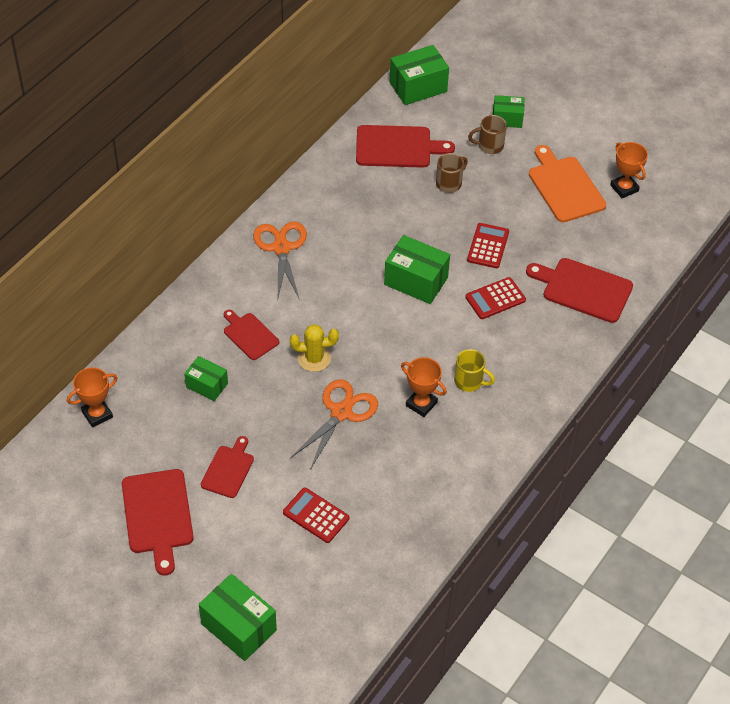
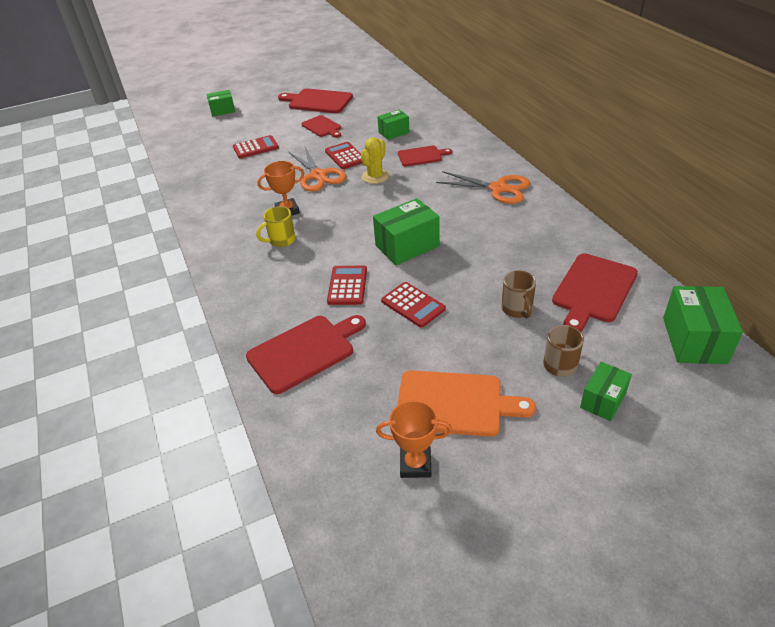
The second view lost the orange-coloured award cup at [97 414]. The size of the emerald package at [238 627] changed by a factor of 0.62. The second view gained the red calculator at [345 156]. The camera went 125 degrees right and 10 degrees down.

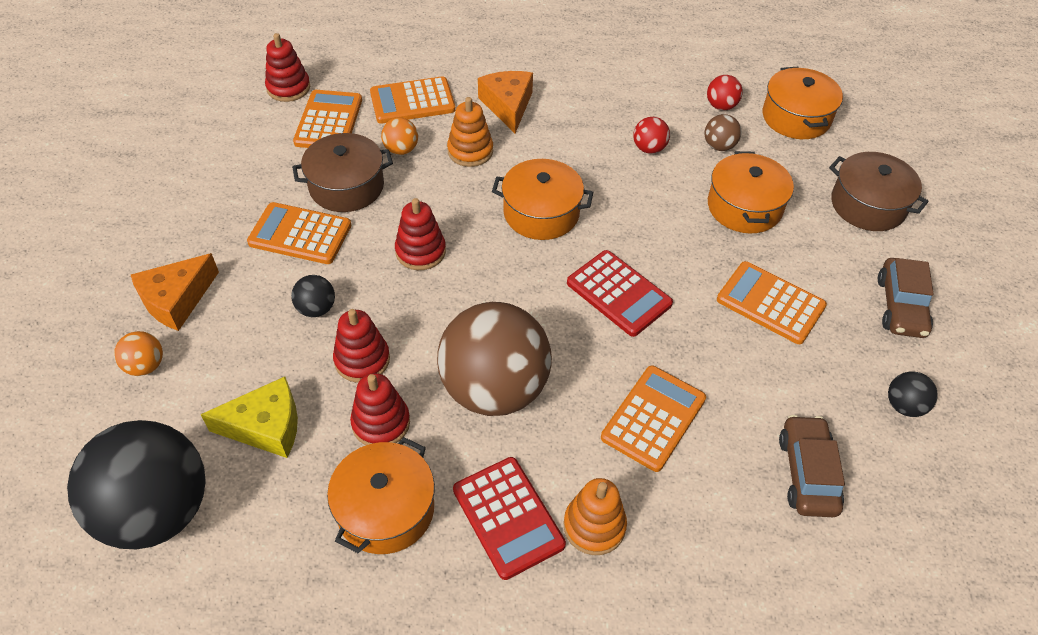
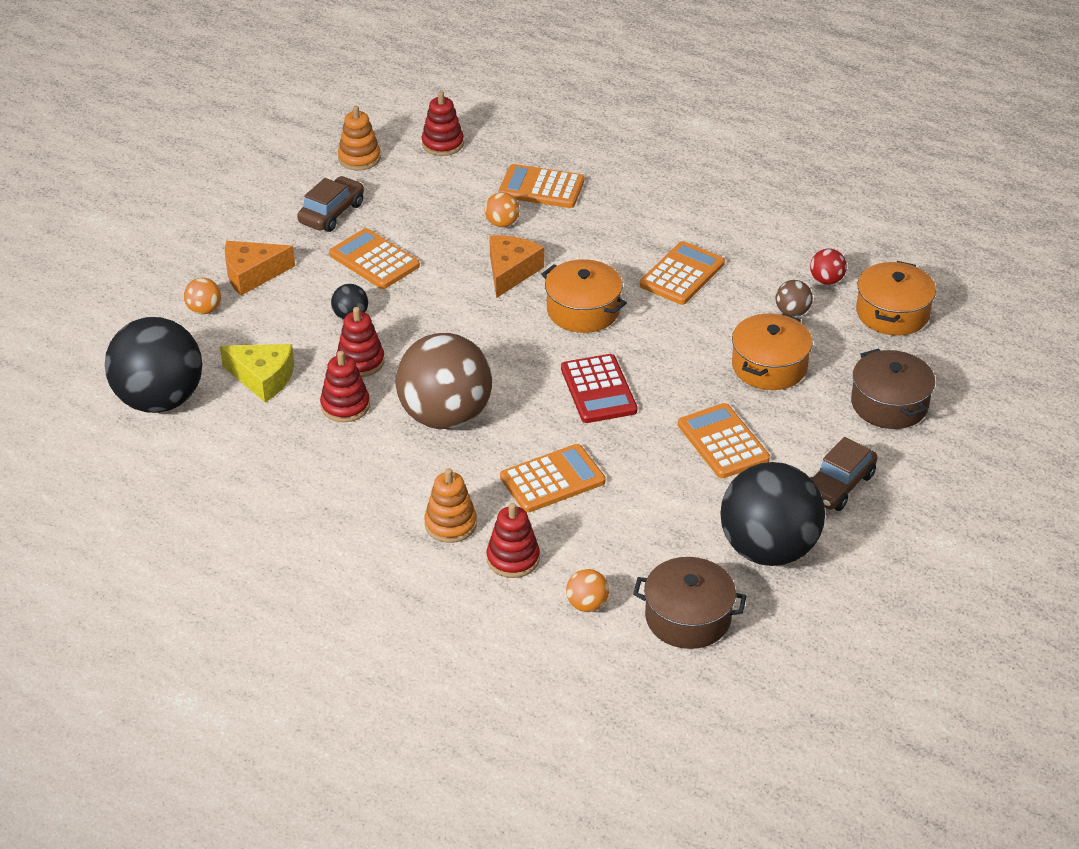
The orange-coloured cheese ended up elsewhere, having gone from [508 106] to [511 272]. The orange-coloured calculator ended up elsewhere, having gone from [329 121] to [682 274]. The orange-coloured ring stacker ended up elsewhere, having gone from [470 151] to [359 158]. The second view lost the red ball at [649 148]. The brown pot ended up elsewhere, having gone from [346 186] to [688 617]. The red ring stacker ended up elsewhere, having gone from [420 251] to [513 559]. The size of the ebony ball at [904 406] changed by a factor of 2.45. The brown automobile ended up elsewhere, having gone from [807 473] to [332 213]. The second view lost the orange-coloured pot at [385 509]. The second view lost the red calculator at [508 517]. The second view gained the orange-coloured ball at [587 604]. The camera went 30 degrees right and 10 degrees down.

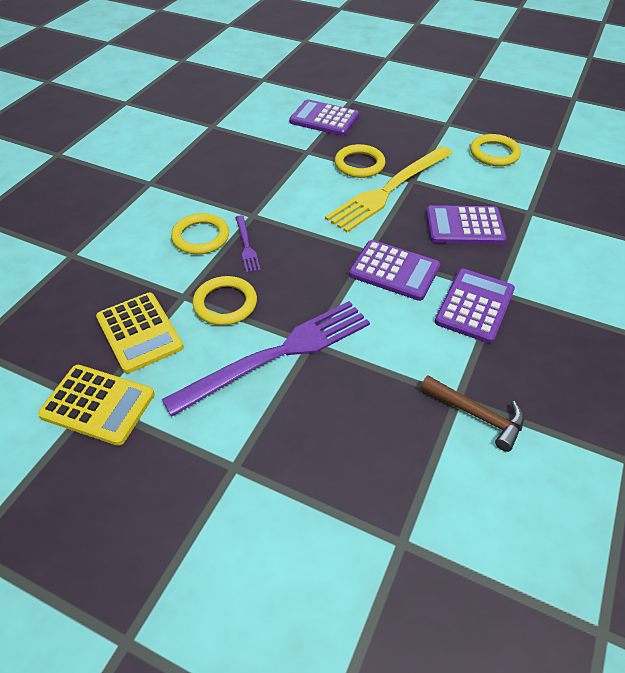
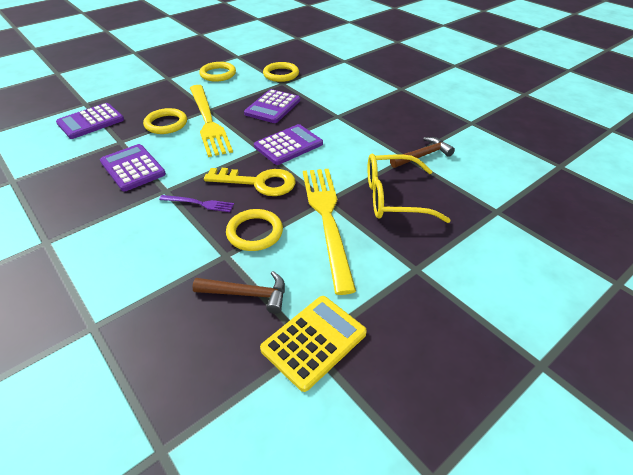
The bright yellow ring ended up elsewhere, having gone from [200 237] to [281 74]. The royal purple calculator ended up elsewhere, having gone from [474 306] to [133 168]. Where the bright yellow calculator stood at [139 332], the brown hammer came to stand at [247 294]. What was the royal purple dinner fork at [278 354] turned into the bright yellow dinner fork at [327 219]. The second view gained the bright yellow eyeglasses at [393 198]. The second view gained the bright yellow latchkey at [258 183]. The camera went 65 degrees left and 5 degrees down.

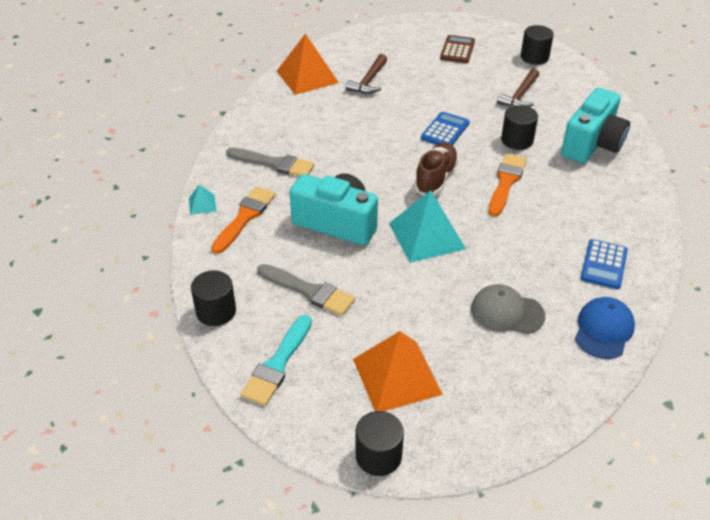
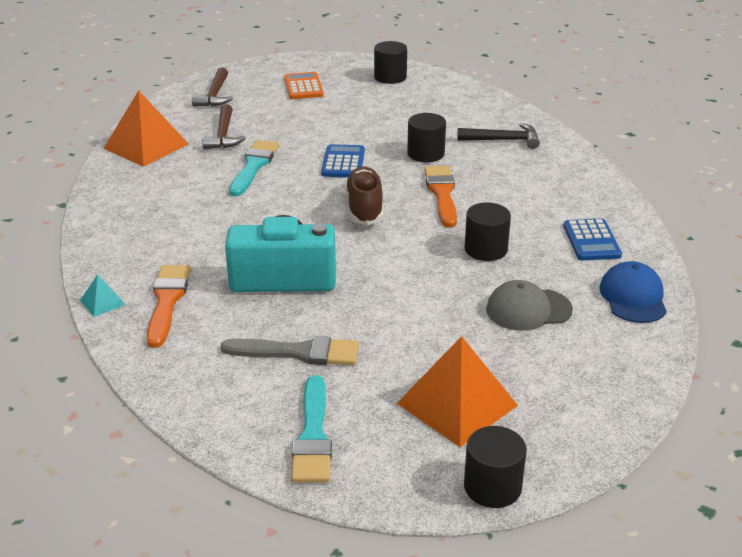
What was the brown calculator at [457 50] turned into the orange-coloured calculator at [303 87]. The brown hammer ended up elsewhere, having gone from [520 95] to [215 95]. Where the turquoise photo camera stood at [592 144], the ebony hammer came to stand at [503 140]. The second view lost the gray paint brush at [274 164]. The second view lost the turquoise solid pyramid at [426 236]. The ebony solid cylinder ended up elsewhere, having gone from [216 311] to [485 249]. The second view gained the turquoise paint brush at [254 166]. The camera went 25 degrees left and 10 degrees down.

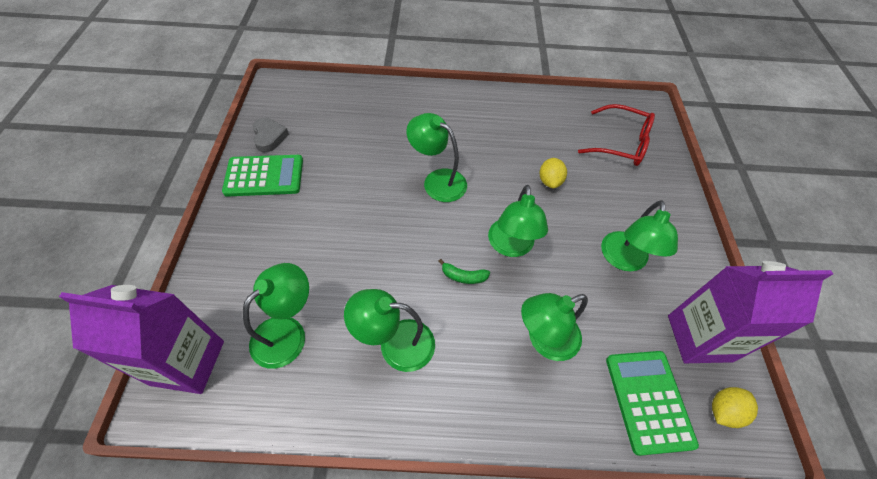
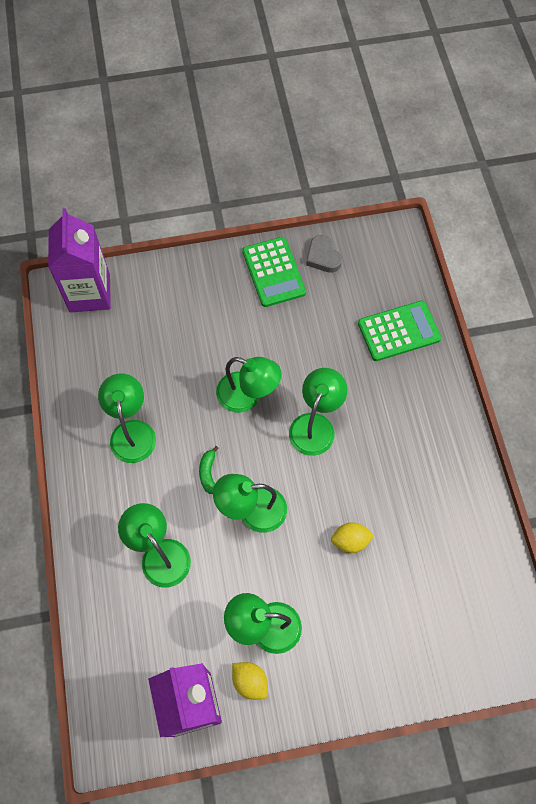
The second view lost the red eyeglasses at [621 143]. The gray heart at [269 137] ended up facing another way, 90 degrees clockwise from before. The emerald desk lamp ended up elsewhere, having gone from [287 332] to [248 396]. The emerald calculator ended up elsewhere, having gone from [648 401] to [399 331]. The bright yellow toy lemon ended up elsewhere, having gone from [723 411] to [250 681]. The camera went 80 degrees right and 10 degrees up.

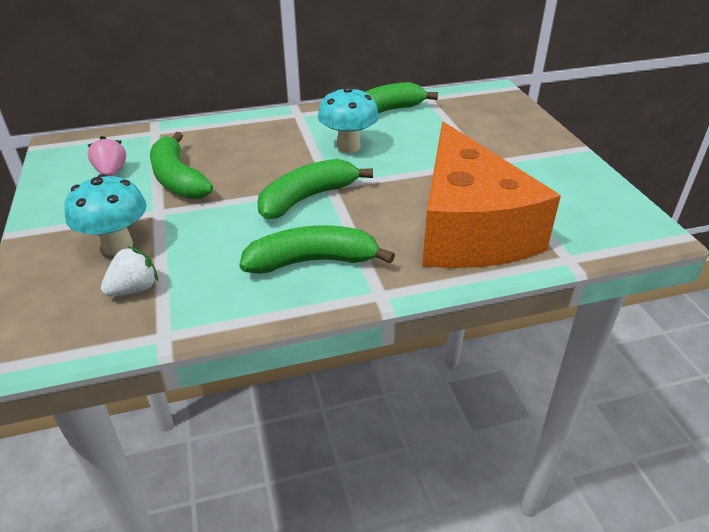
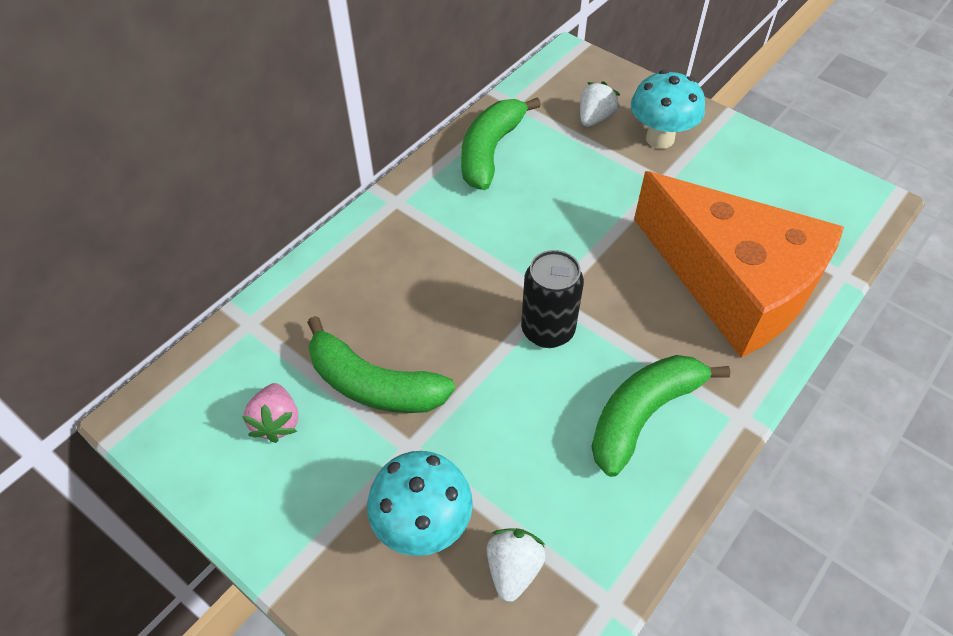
The turquoise fungus ended up elsewhere, having gone from [348 147] to [660 139]. The rosy strawberry at [111 172] ended up facing another way, 135 degrees counterclockwise from before. Where the emerald banana fruit stood at [307 198], the ebony soda can came to stand at [547 330]. The second view gained the white strawberry at [595 119]. The camera went 35 degrees left and 15 degrees up.

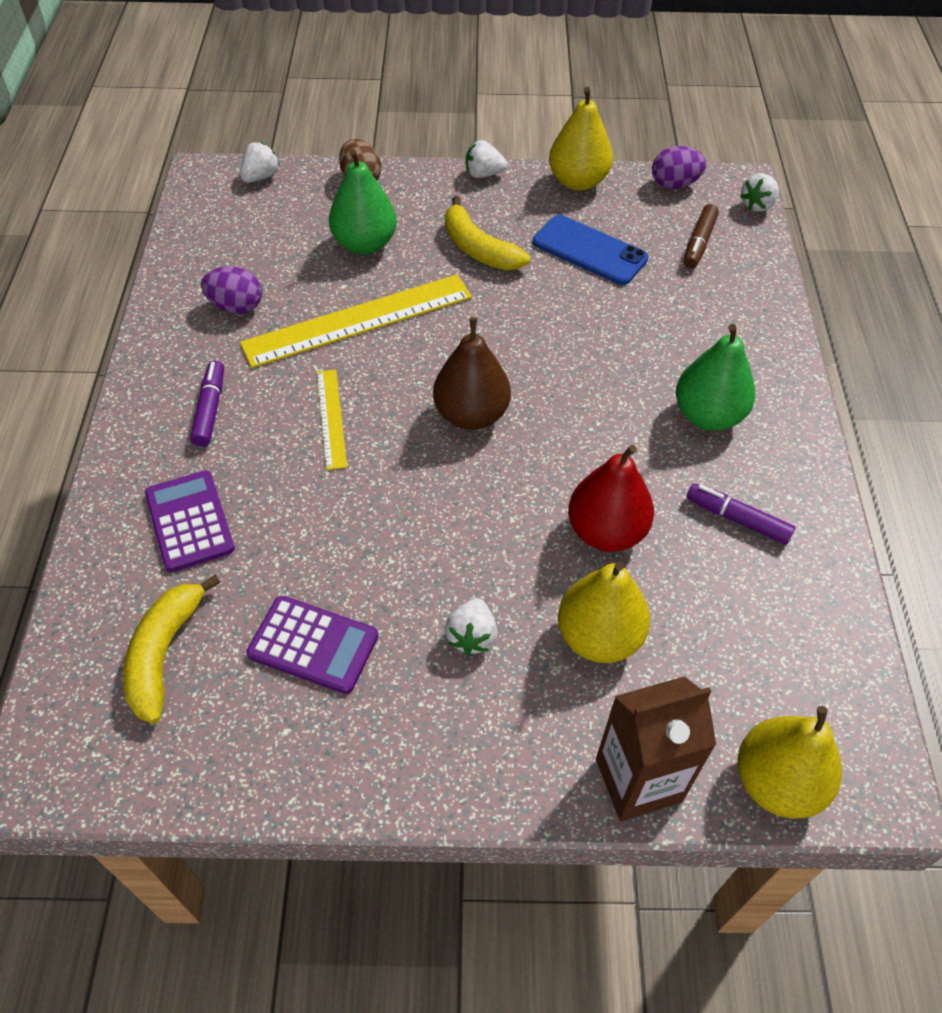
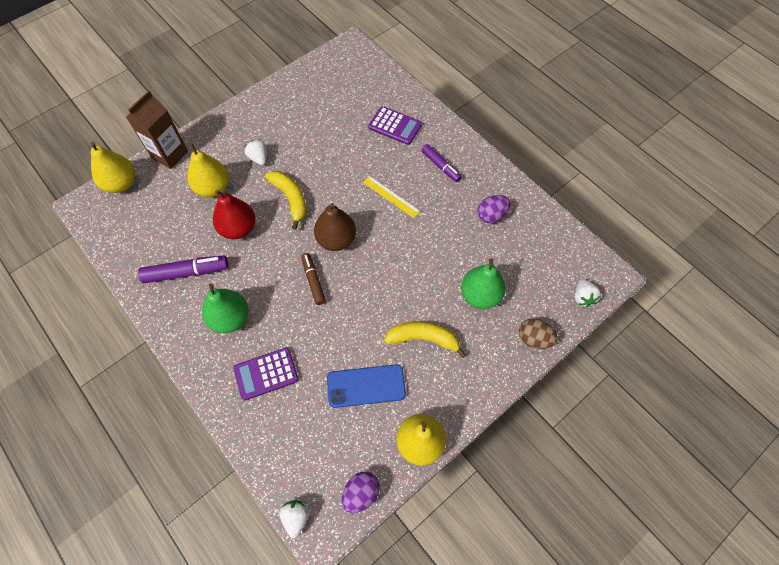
The second view lost the white strawberry at [483 174]. The brown marker pen ended up elsewhere, having gone from [699 243] to [313 281]. The second view lost the bright yellow ruler at [358 320]. The size of the royal purple marker pen at [737 519] changed by a factor of 1.52. The bright yellow banana fruit ended up elsewhere, having gone from [164 653] to [291 199]. The royal purple calculator ended up elsewhere, having gone from [313 645] to [266 373]. The camera went 140 degrees right and 10 degrees up.

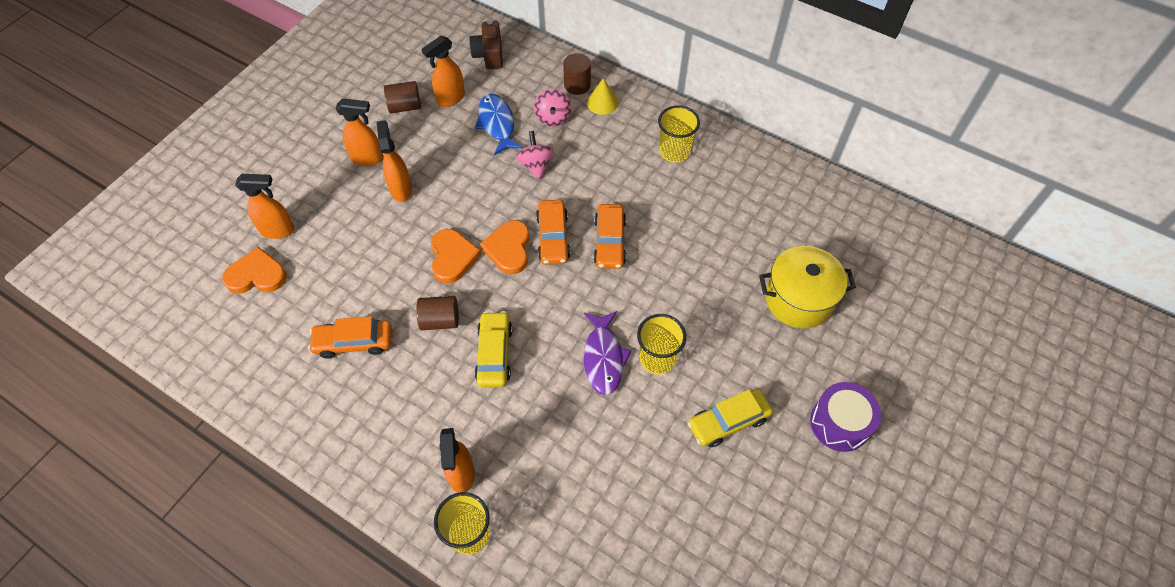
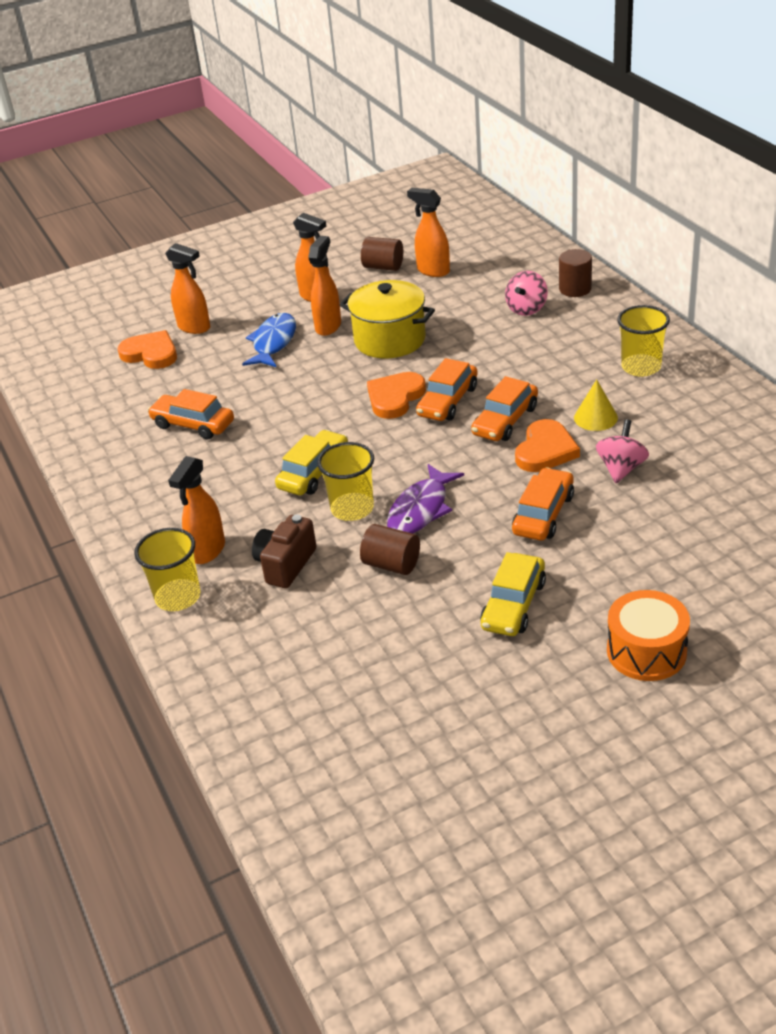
The brown photo camera ended up elsewhere, having gone from [489 55] to [285 564]. The orange-coloured spray bottle at [450 99] ended up facing another way, 45 degrees clockwise from before. The bright yellow cone ended up elsewhere, having gone from [602 102] to [595 417]. The cobalt fish figure ended up elsewhere, having gone from [497 124] to [273 342]. The rosy spinning top ended up elsewhere, having gone from [536 165] to [621 468]. The orange-coloured heart ended up elsewhere, having gone from [452 257] to [545 450]. The bright yellow pot ended up elsewhere, having gone from [798 299] to [390 340]. The brown solid cylinder ended up elsewhere, having gone from [440 320] to [391 564]. The bright yellow tumbler ended up elsewhere, having gone from [657 358] to [352 509]. What was the royal purple drum at [839 423] turned into the orange-coloured drum at [646 651]. The bright yellow automobile at [728 421] ended up facing another way, 75 degrees counterclockwise from before. The second view gained the orange-coloured automobile at [543 514]. The camera went 35 degrees right and 20 degrees down.

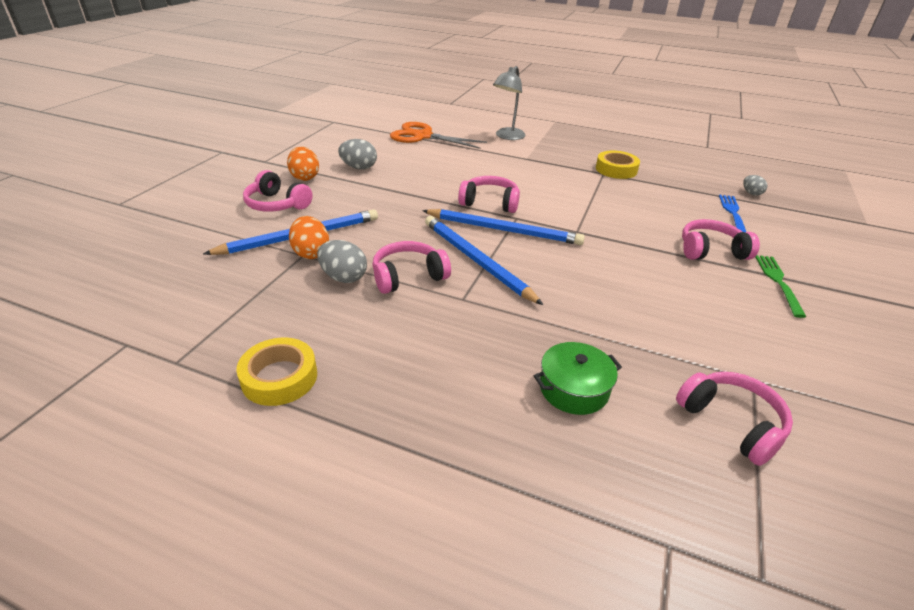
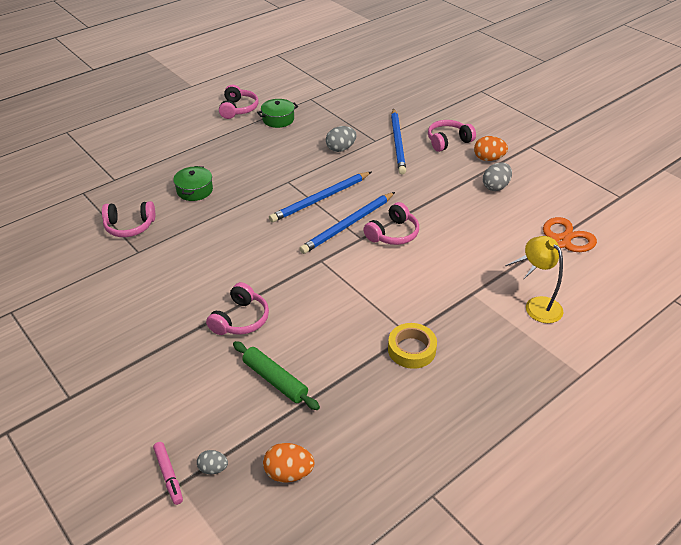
What was the gray desk lamp at [507 136] turned into the bright yellow desk lamp at [538 304]. The gray toy egg ended up elsewhere, having gone from [751 193] to [213 468]. Where the cobalt dinner fork stood at [733 213], the emerald pastry roller came to stand at [275 380]. The orange-coloured toy egg ended up elsewhere, having gone from [311 253] to [289 473]. The cobalt wooden pencil at [476 260] ended up facing another way, 150 degrees clockwise from before. The rosy headset ended up elsewhere, having gone from [408 276] to [238 109]. The second view lost the emerald dinner fork at [778 282]. Where the bright yellow sticky tape stood at [279 377], the emerald pot came to stand at [278 119]. The second view gained the rosy marker pen at [169 475]. The camera went 120 degrees right and 5 degrees up.

